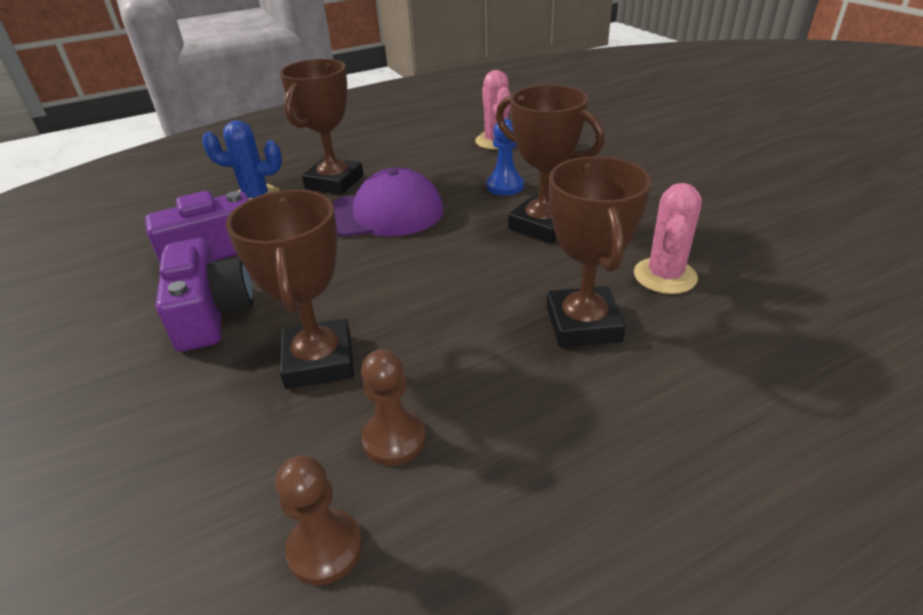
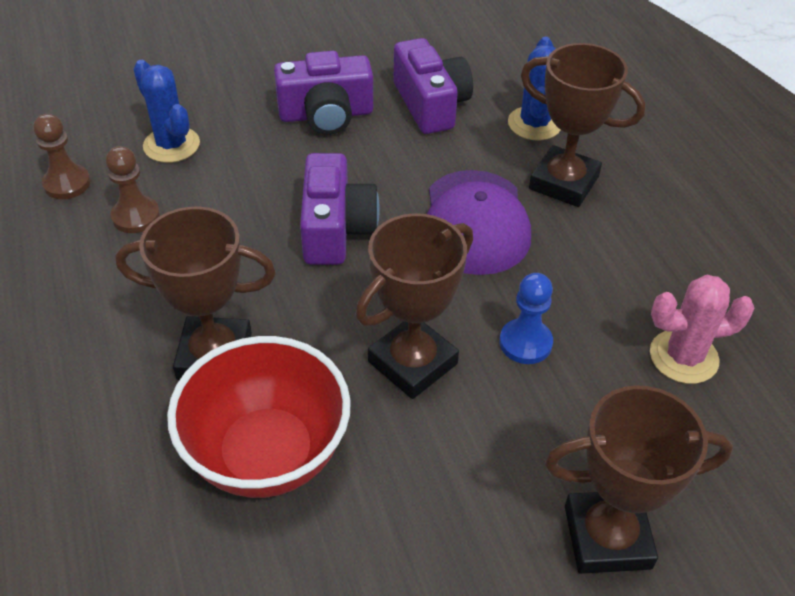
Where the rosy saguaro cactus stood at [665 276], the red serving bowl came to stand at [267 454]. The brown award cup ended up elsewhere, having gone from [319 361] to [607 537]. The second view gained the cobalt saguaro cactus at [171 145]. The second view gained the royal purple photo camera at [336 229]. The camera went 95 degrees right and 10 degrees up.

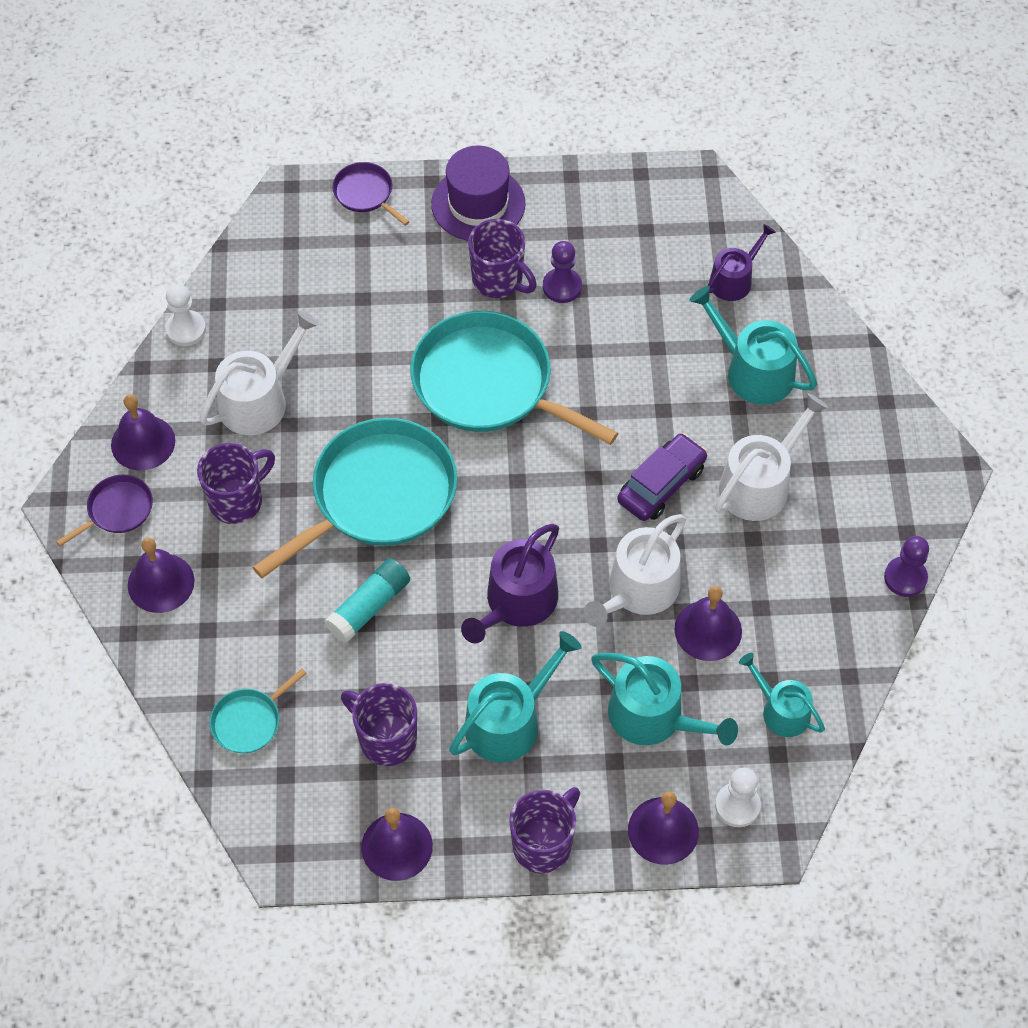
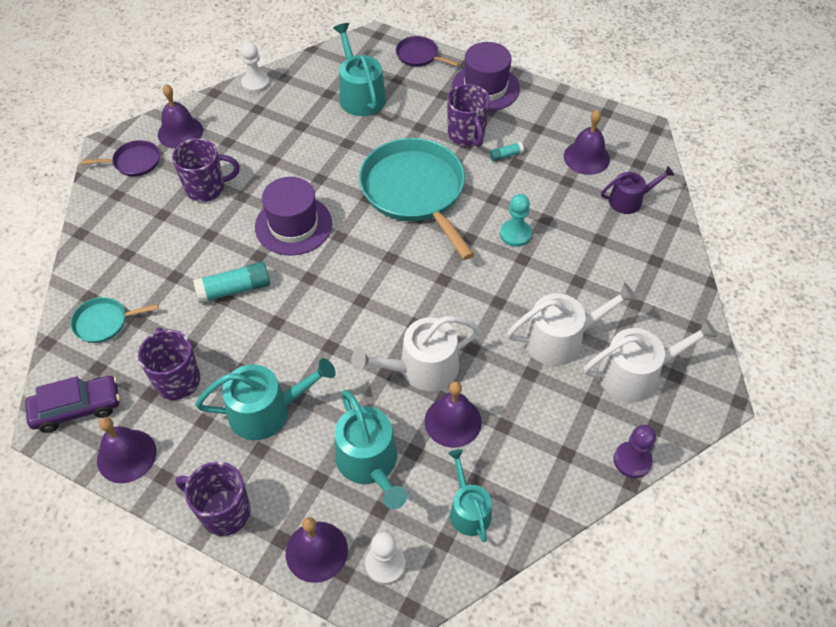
The royal purple pan at [365 193] ended up facing another way, 45 degrees counterclockwise from before. Where the royal purple pawn stood at [562 287], the turquoise stick of glue came to stand at [506 155]. The turquoise sprinkling can ended up elsewhere, having gone from [753 370] to [360 95]. The white sprinkling can ended up elsewhere, having gone from [259 400] to [635 374]. Where the turquoise pan stood at [378 496], the royal purple tall hat came to stand at [293 225]. The royal purple automobile ended up elsewhere, having gone from [661 484] to [77 408]. The second view lost the royal purple sprinkling can at [517 603]. The royal purple school bell ended up elsewhere, having gone from [161 583] to [586 157]. The royal purple coffee mug at [543 844] ended up facing another way, 135 degrees counterclockwise from before. The second view gained the turquoise pawn at [515 234]. The camera went 30 degrees right and 5 degrees down.

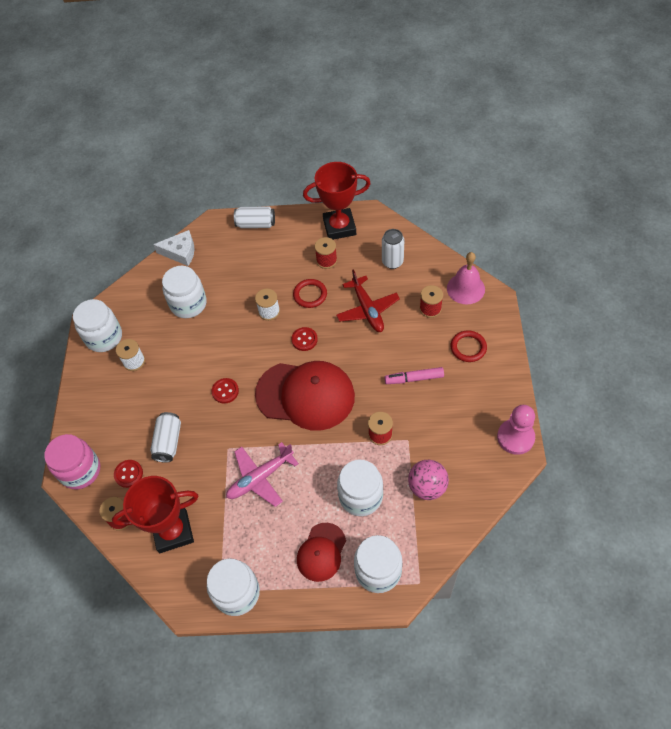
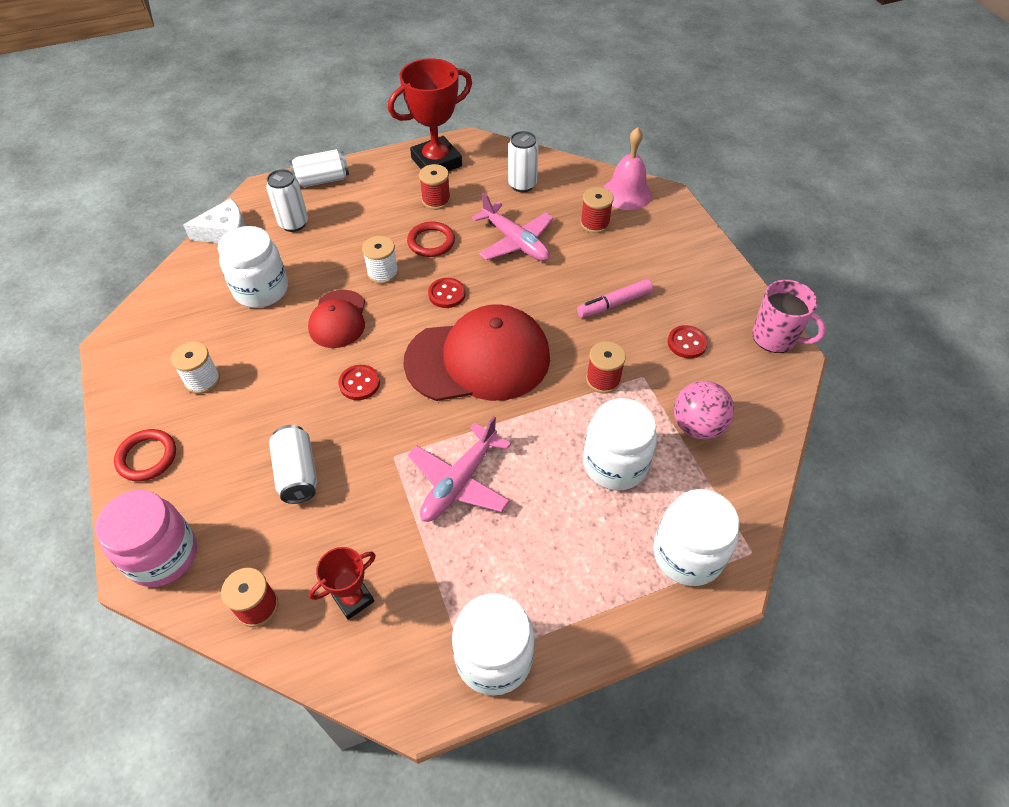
What was the red plane at [367 310] turned into the rosy plane at [515 242]. The second view lost the white jam jar at [104 337]. The red ring ended up elsewhere, having gone from [468 347] to [147 457]. Where the rosy pawn stood at [515 437], the rosy coffee mug came to stand at [775 337]. The red shirt button ended up elsewhere, having gone from [128 474] to [687 343]. The size of the red award cup at [173 531] changed by a factor of 0.53. The red cap ended up elsewhere, having gone from [321 552] to [338 319]. The second view gained the white soda can at [293 223]. The camera went 25 degrees left and 5 degrees down.

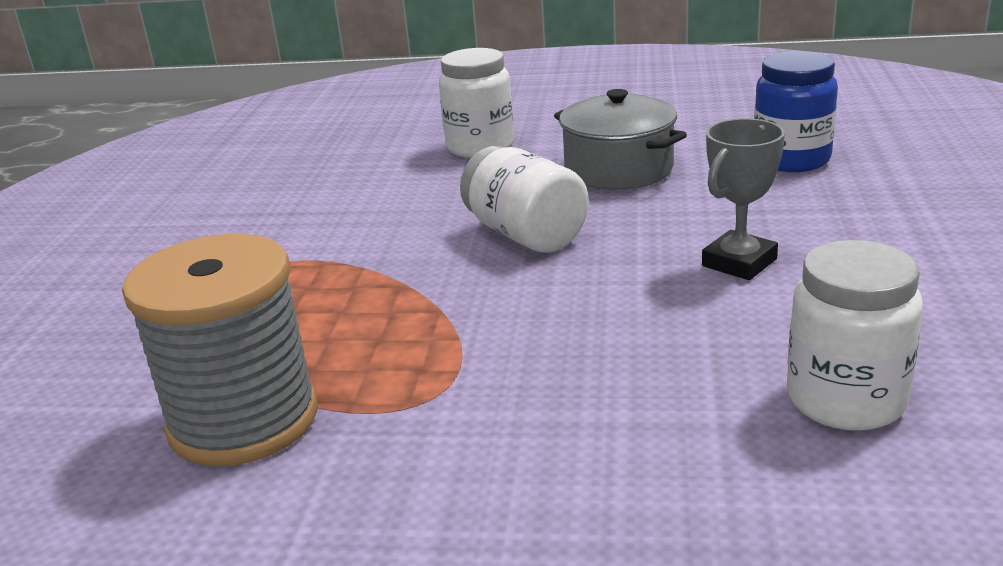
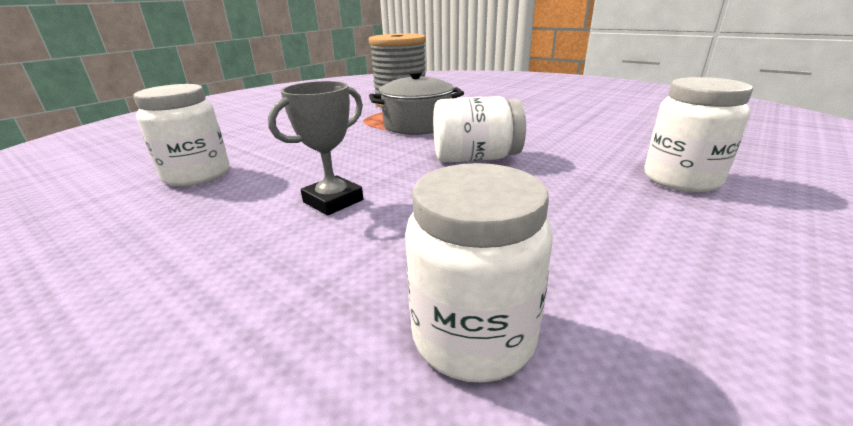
What was the cobalt jam jar at [791 160] turned into the white jam jar at [473 336]. The gray pot ended up elsewhere, having gone from [618 170] to [417 125]. The gray award cup at [739 262] ended up facing another way, 60 degrees clockwise from before. The camera went 120 degrees right and 0 degrees up.

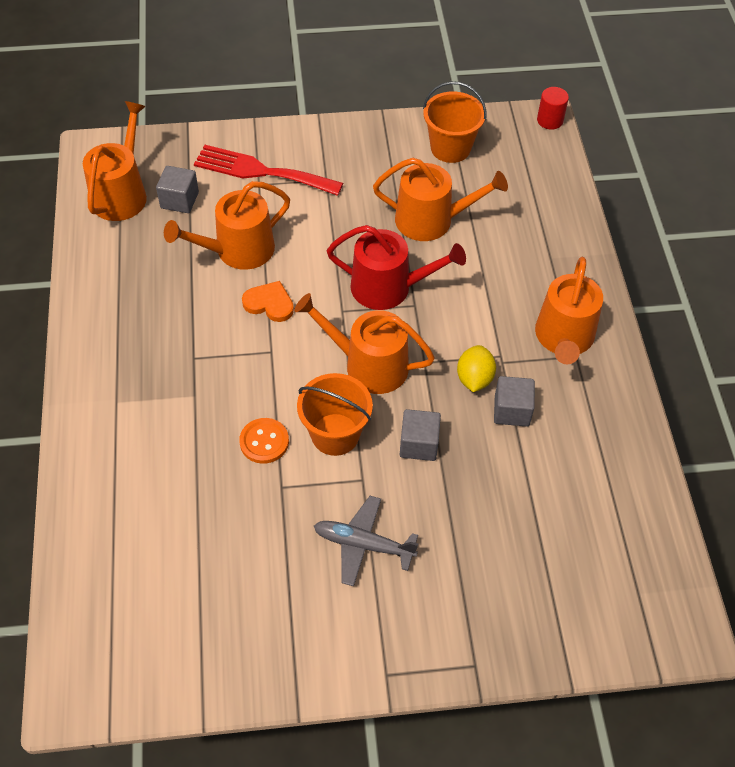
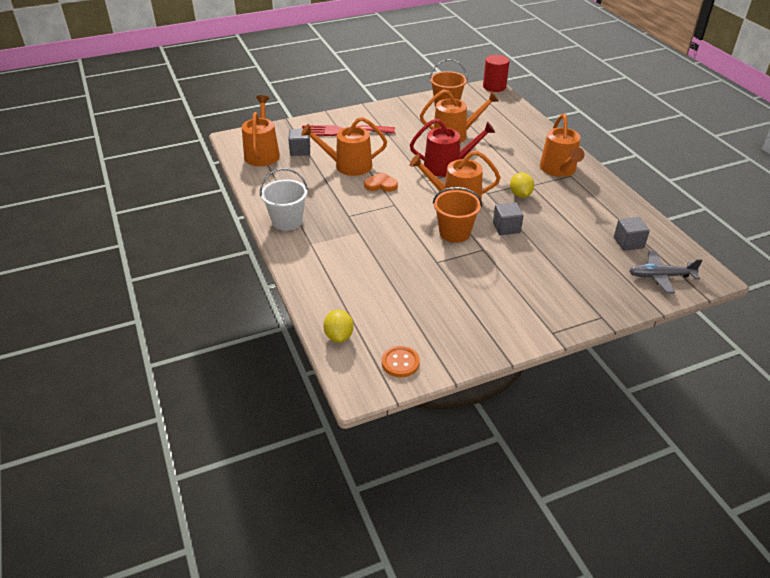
The size of the red solid cylinder at [550 120] changed by a factor of 1.51. The orange-coloured sprinkling can at [238 250] ended up facing another way, 45 degrees clockwise from before. The gray block ended up elsewhere, having gone from [511 410] to [628 243]. The orange-coloured shirt button ended up elsewhere, having gone from [264 442] to [400 362]. The gray plane ended up elsewhere, having gone from [363 544] to [660 276]. The second view gained the white bucket at [287 221]. The second view gained the bright yellow toy lemon at [339 336]. The camera went 15 degrees left and 15 degrees down.

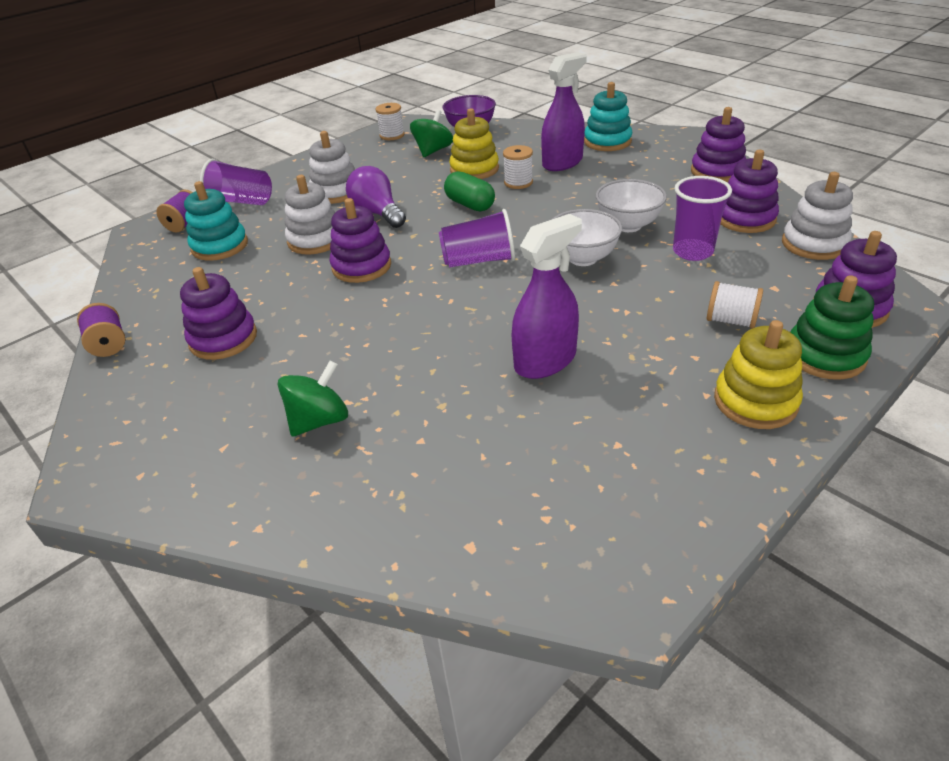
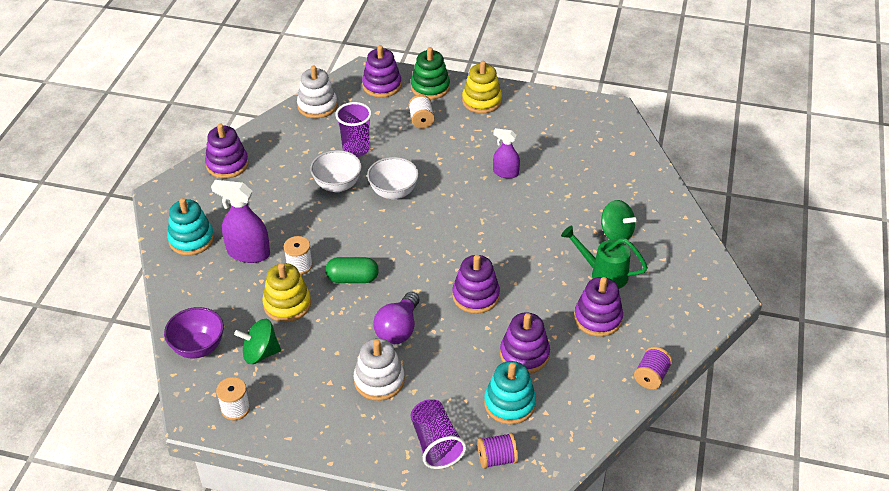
The royal purple ring stacker ended up elsewhere, having gone from [745 219] to [524 354]. The emerald pill shape at [470 204] ended up facing another way, 75 degrees clockwise from before. The second view lost the white ring stacker at [315 240]. The second view lost the royal purple tumbler at [479 260]. The size of the royal purple spray bottle at [545 361] changed by a factor of 0.63. The emerald spinning top at [319 420] ended up facing another way, 150 degrees counterclockwise from before. The second view gained the emerald sprinkling can at [603 274]. The camera went 125 degrees left and 5 degrees up.

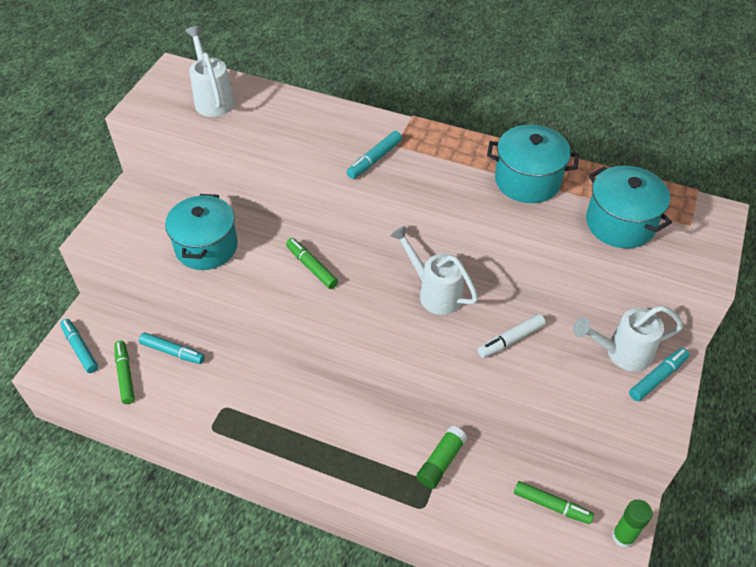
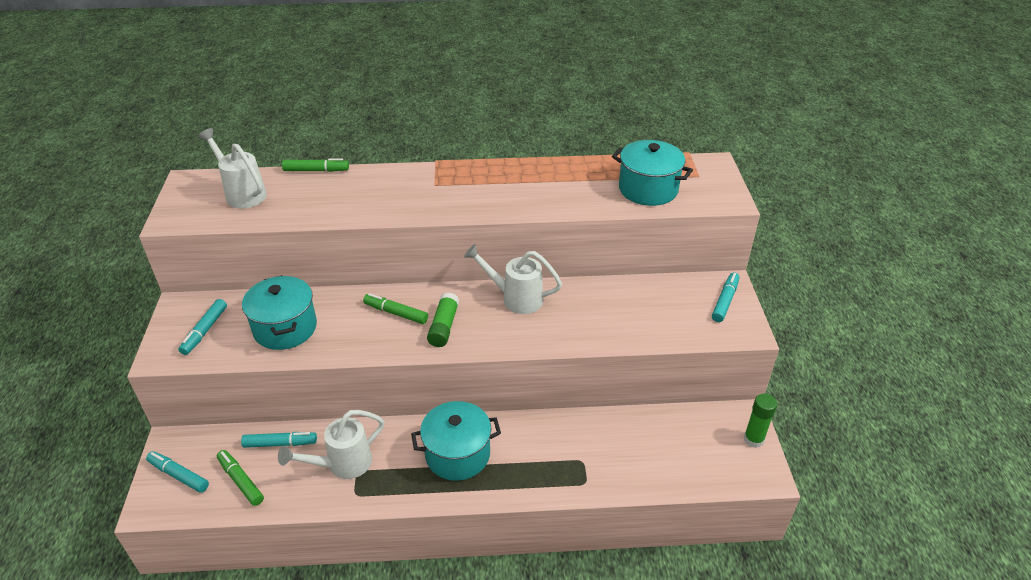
The turquoise pot ended up elsewhere, having gone from [527 180] to [457 454]. The turquoise marker pen ended up elsewhere, having gone from [374 159] to [205 331]. The white sprinkling can ended up elsewhere, having gone from [621 353] to [342 465]. The second view lost the white marker pen at [511 340]. The emerald stick of glue ended up elsewhere, having gone from [441 462] to [443 327]. The emerald marker pen ended up elsewhere, having gone from [551 505] to [316 170]. The camera went 25 degrees left and 10 degrees down.

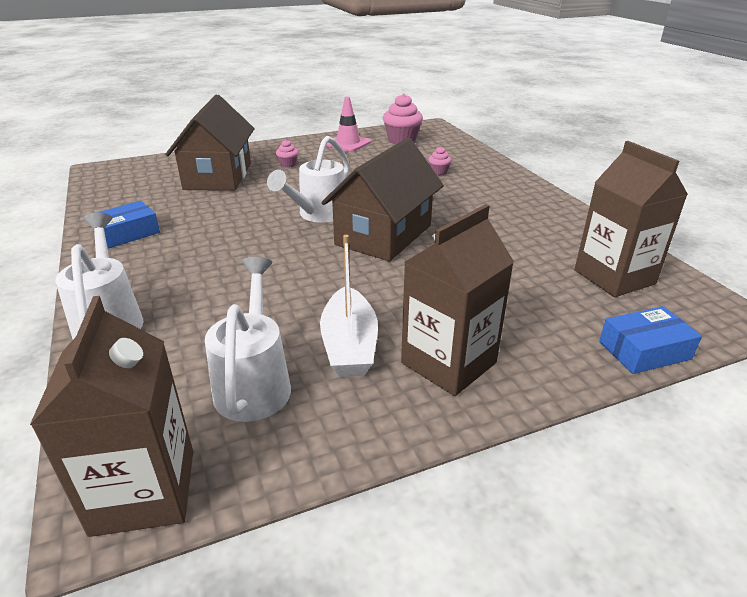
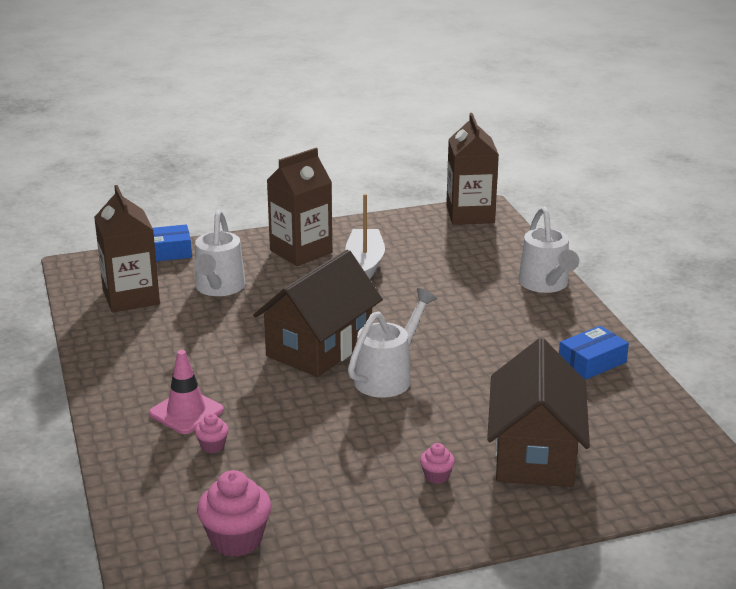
The rosy traffic cone ended up elsewhere, having gone from [348 143] to [186 412]. The white sprinkling can ended up elsewhere, having gone from [254 383] to [218 288]. The camera went 175 degrees left and 5 degrees down.

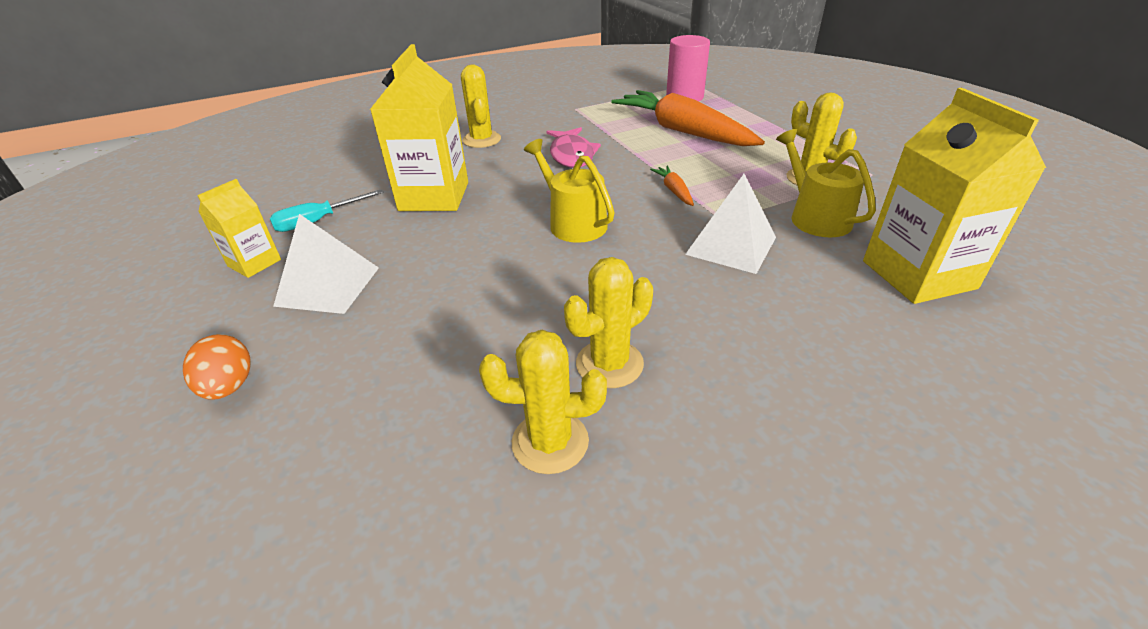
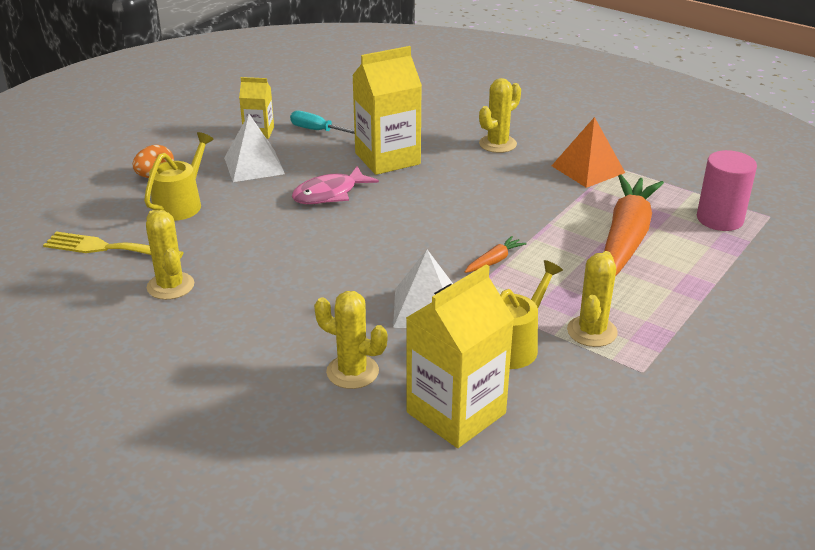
The rosy fish figure ended up elsewhere, having gone from [572 155] to [329 194]. The bright yellow sprinkling can ended up elsewhere, having gone from [573 223] to [181 204]. The bright yellow saguaro cactus ended up elsewhere, having gone from [609 364] to [352 372]. The second view gained the orange-coloured solid pyramid at [588 169]. The second view gained the bright yellow dinner fork at [108 248]. The camera went 60 degrees right and 5 degrees down.

